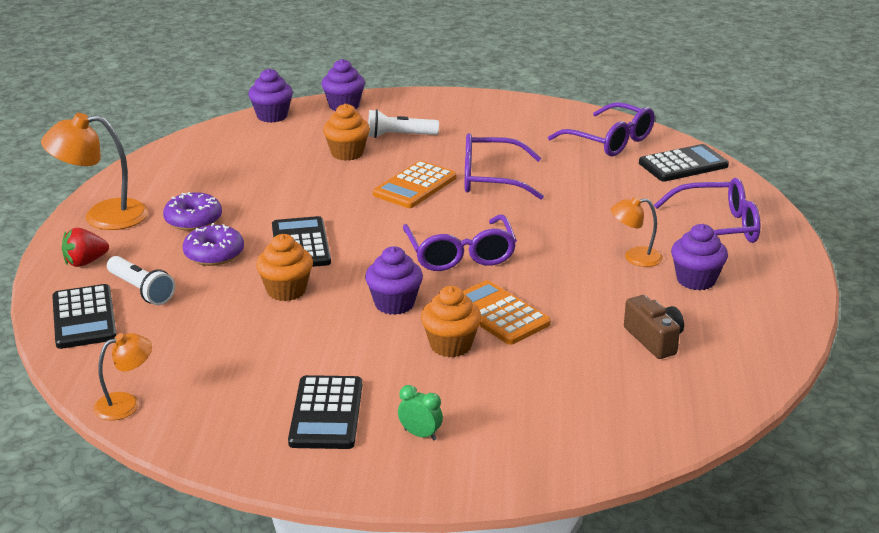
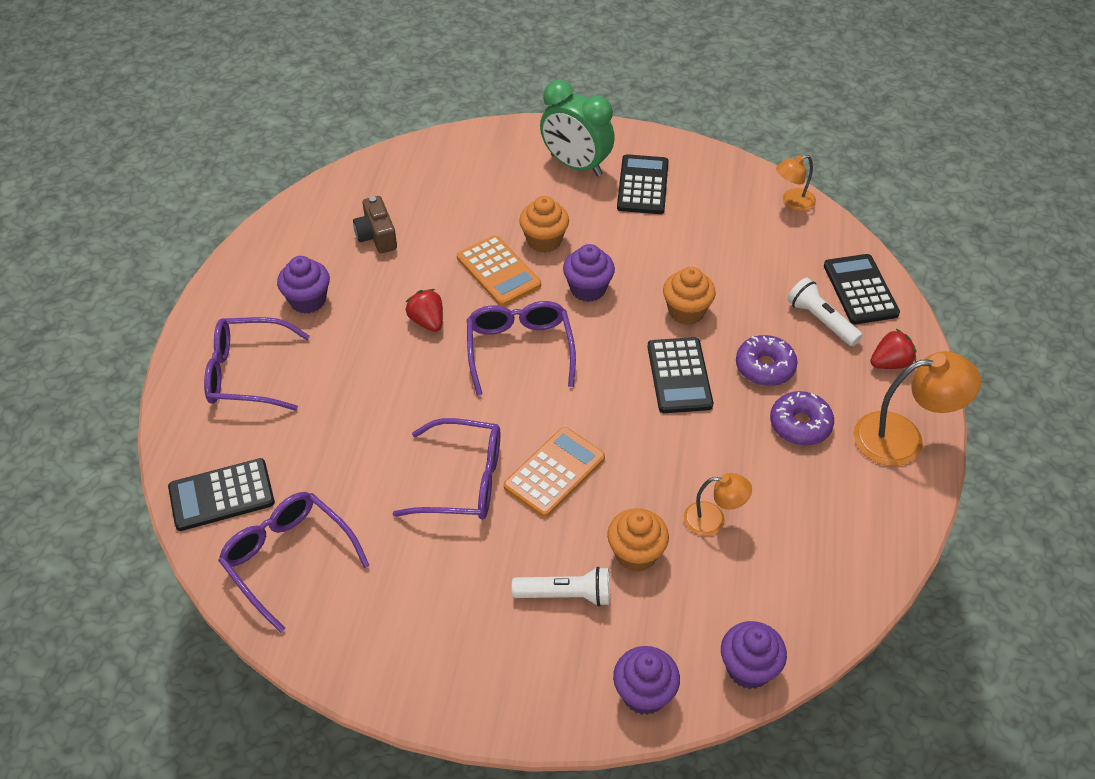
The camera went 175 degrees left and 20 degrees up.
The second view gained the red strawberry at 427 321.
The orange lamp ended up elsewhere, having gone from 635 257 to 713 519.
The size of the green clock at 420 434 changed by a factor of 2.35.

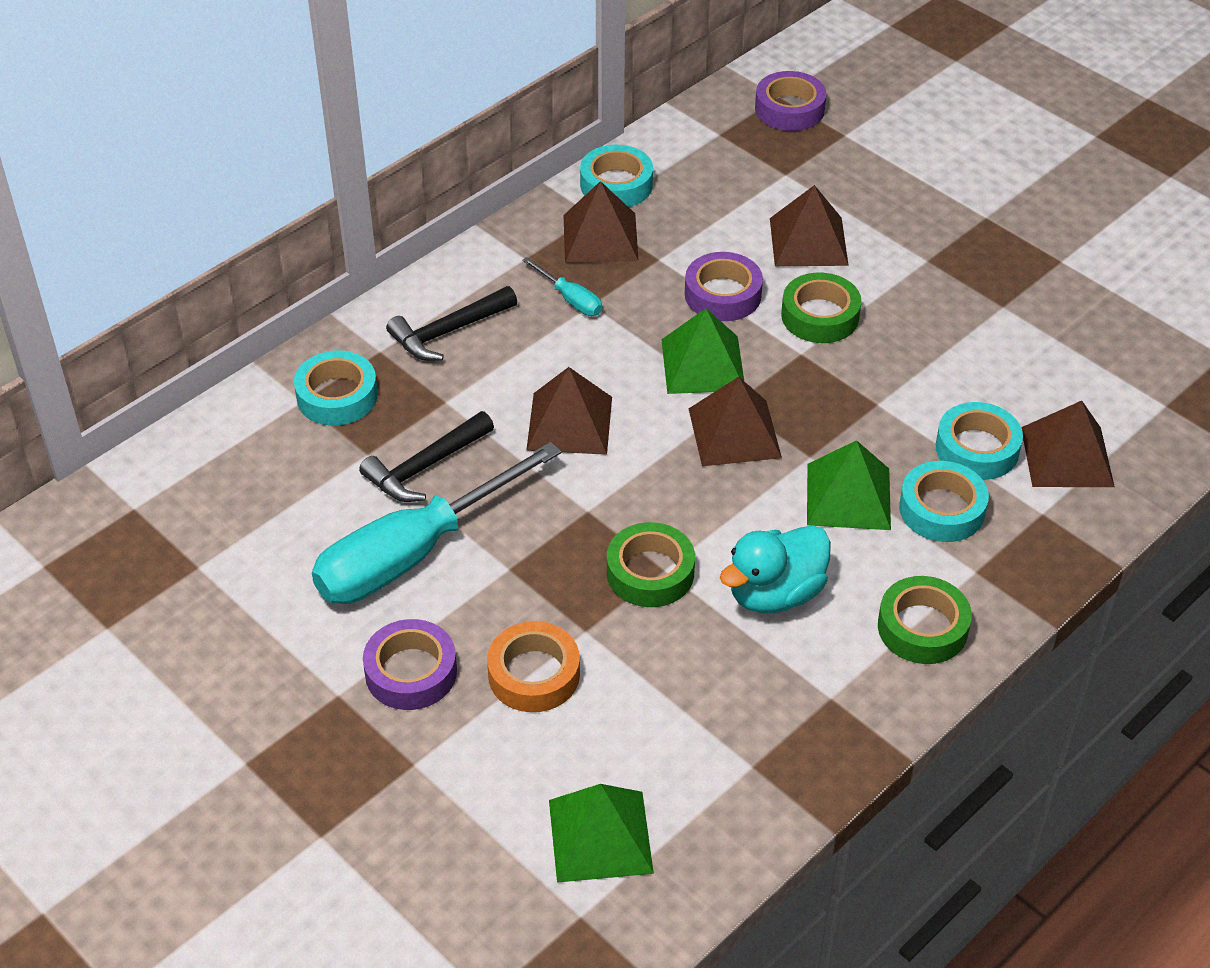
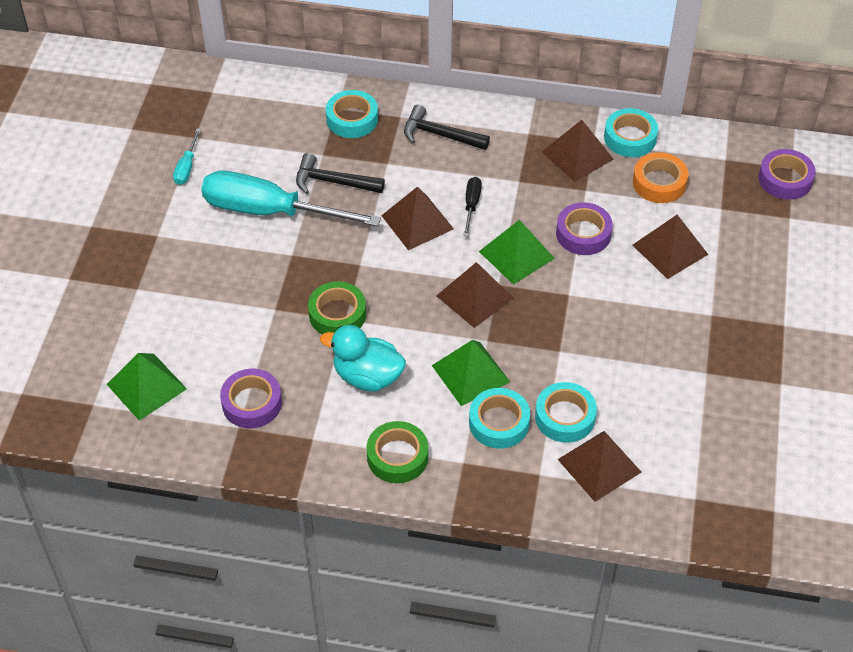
The camera went 55 degrees right and 5 degrees up.
The second view lost the green tape at 820 316.
The second view gained the black screwdriver at 471 205.
The purple tape ended up elsewhere, having gone from 411 672 to 252 403.
The orange tape ended up elsewhere, having gone from 534 674 to 659 183.
The turquoise screwdriver ended up elsewhere, having gone from 570 299 to 187 167.

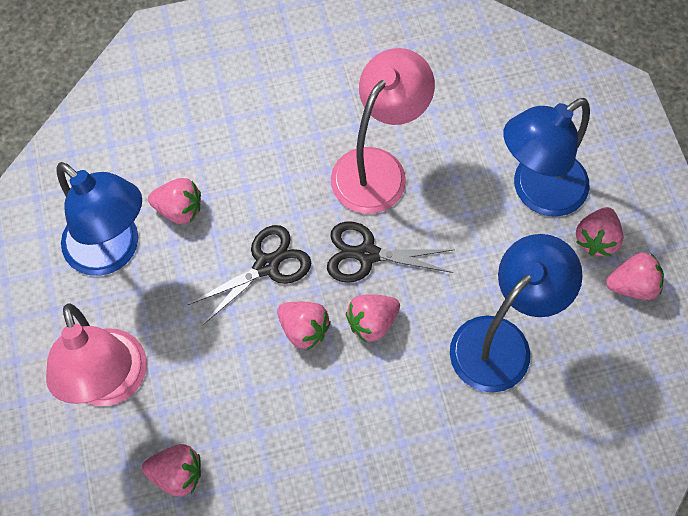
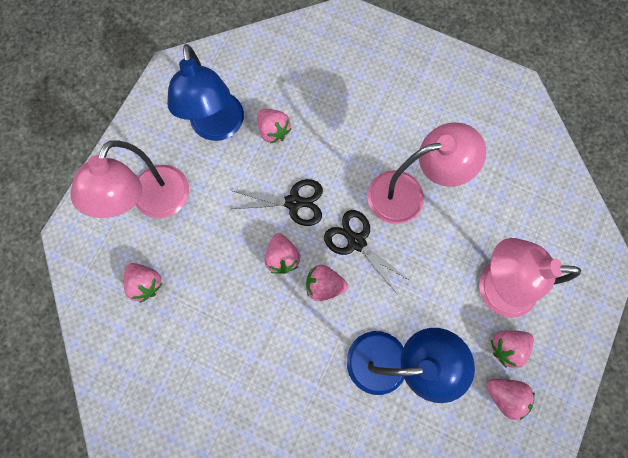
The camera went 40 degrees right and 10 degrees up.
What was the blue lamp at 537 192 turned into the pink lamp at 494 286.

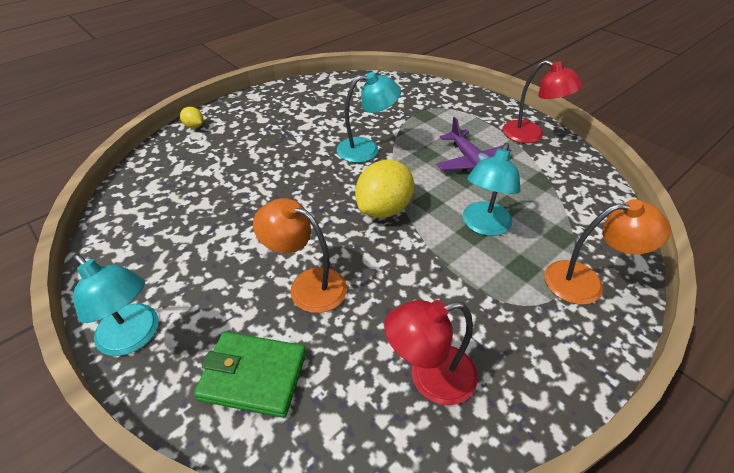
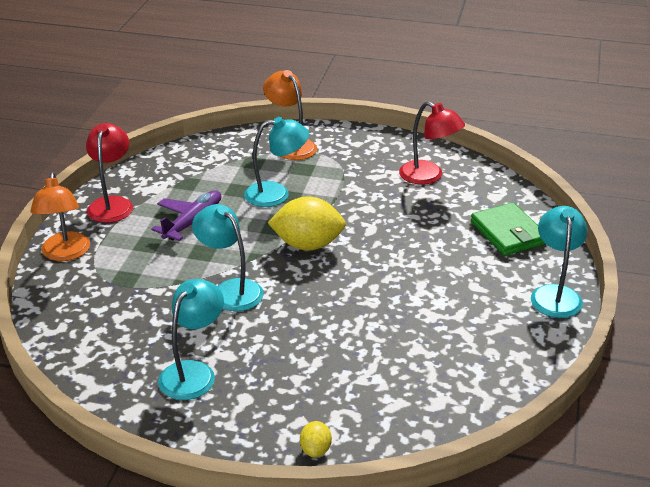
The camera went 125 degrees left and 10 degrees down.
The second view gained the turquoise lamp at 193 372.
The orange lamp ended up elsewhere, having gone from 307 285 to 65 254.

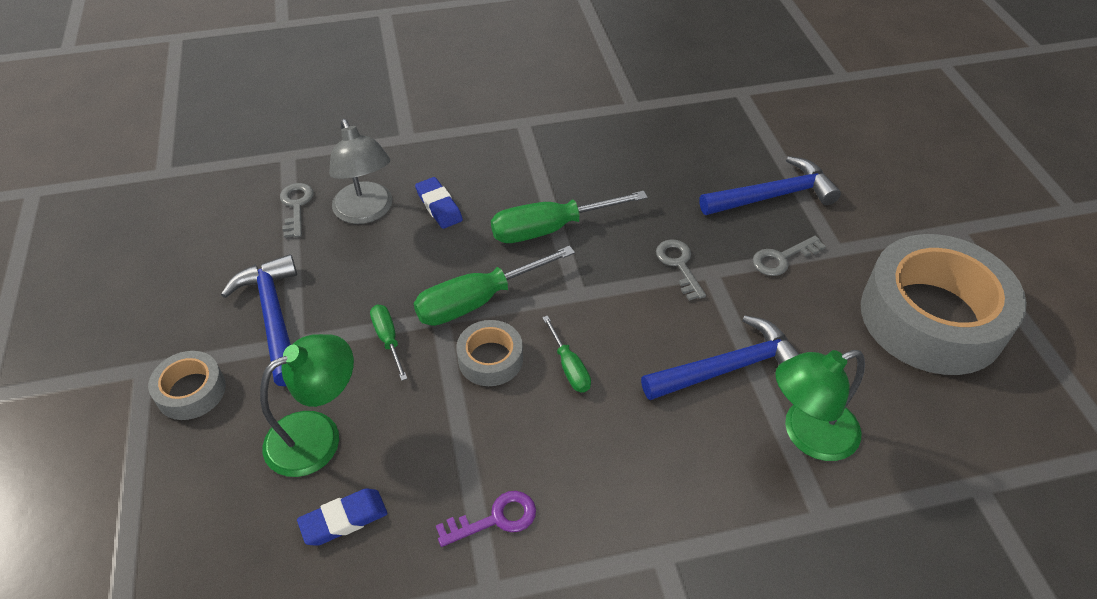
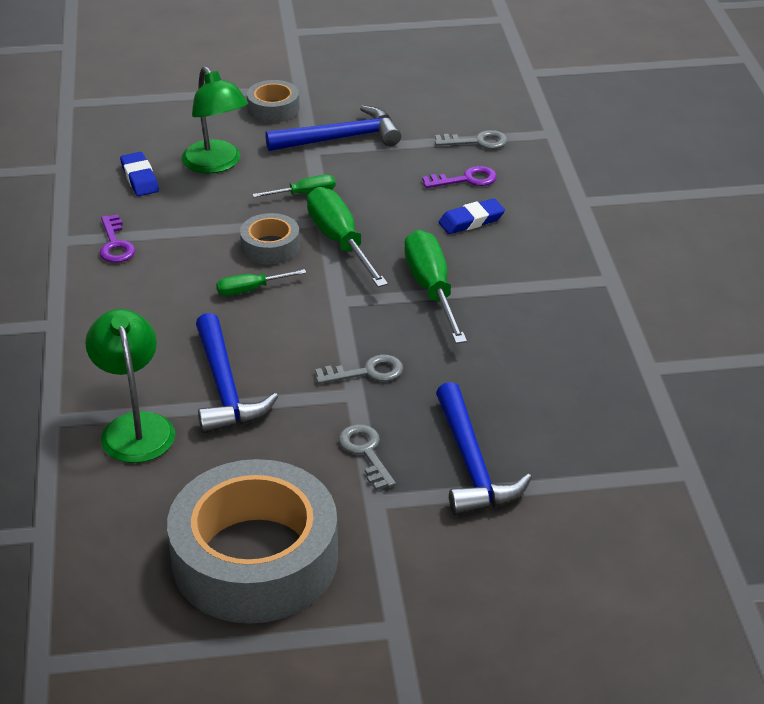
The camera went 95 degrees right and 10 degrees down.
Where the grey lamp stood at 366 212, the purple key came to stand at 466 179.

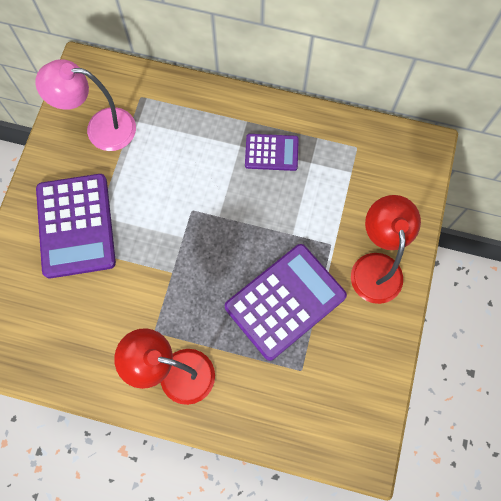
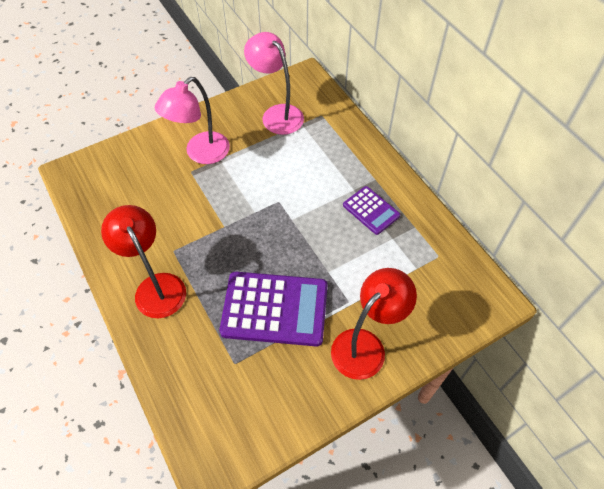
The camera went 45 degrees right and 15 degrees down.
Where the purple calculator stood at 76 226, the pink lamp came to stand at 201 154.

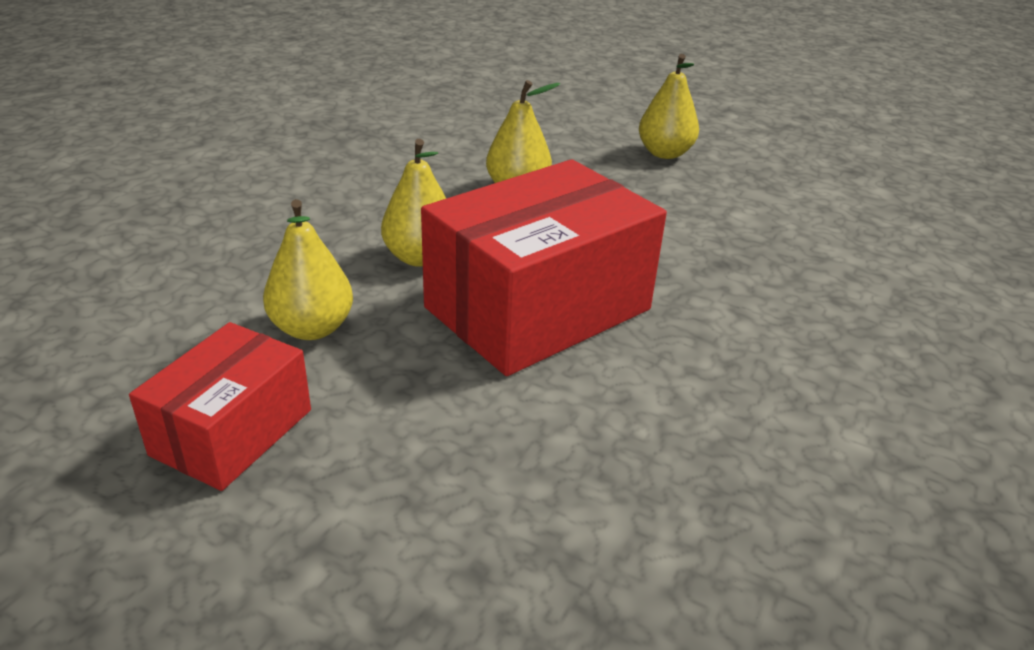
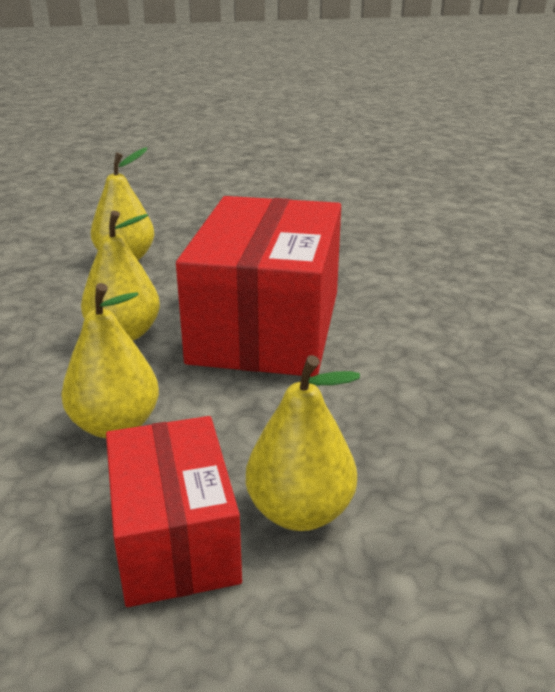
The camera went 40 degrees left and 5 degrees down.
The yellow pear ended up elsewhere, having gone from 665 153 to 300 512.

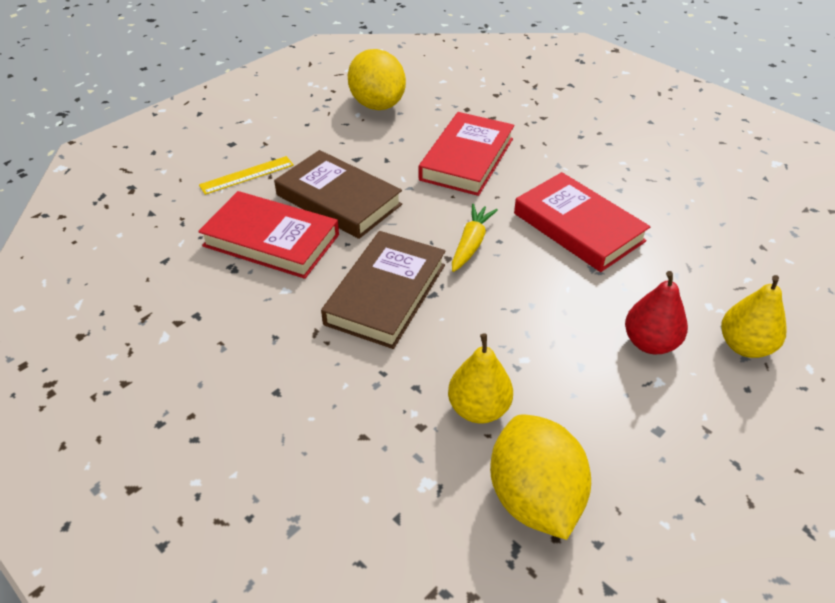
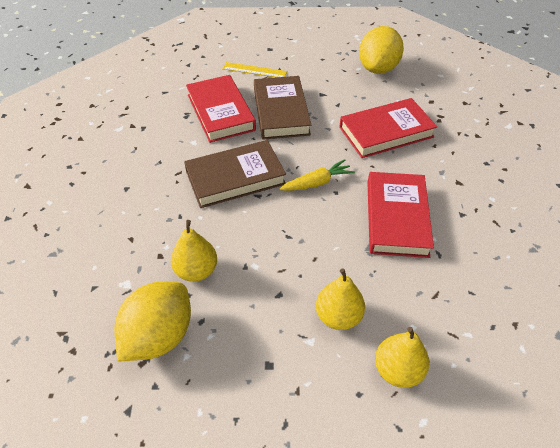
The camera went 45 degrees right and 5 degrees up.
What was the red pear at 650 343 turned into the yellow pear at 338 316.

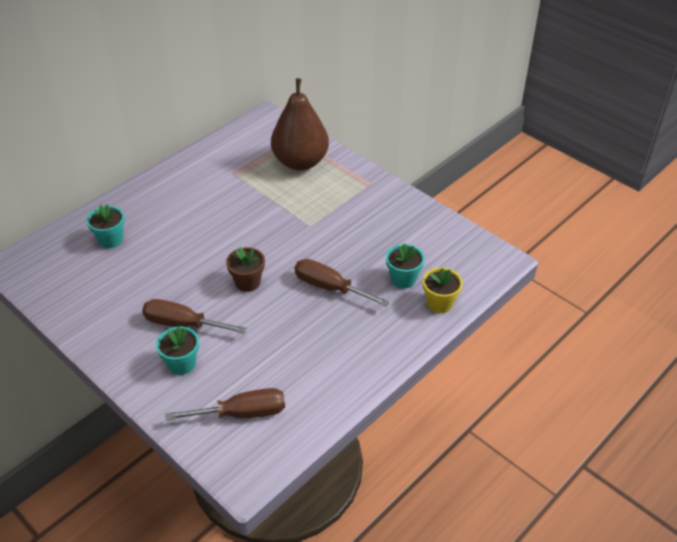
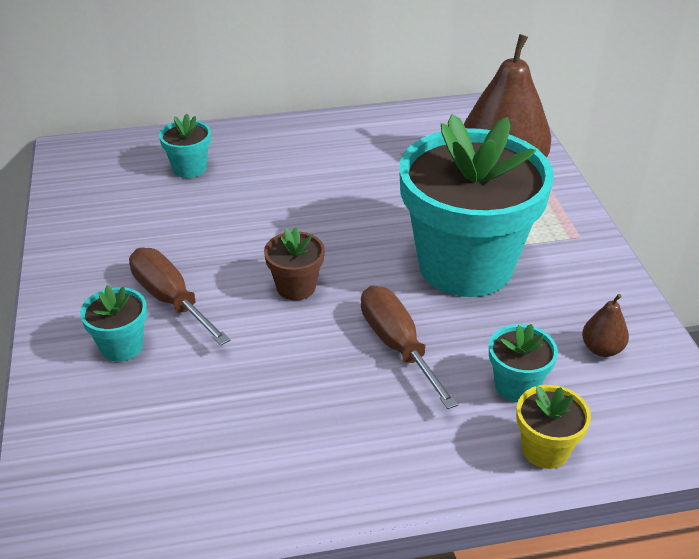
The camera went 35 degrees right and 5 degrees down.
The second view lost the brown screwdriver at 242 413.
The second view gained the turquoise flower pot at 465 265.
The second view gained the brown pear at 601 349.

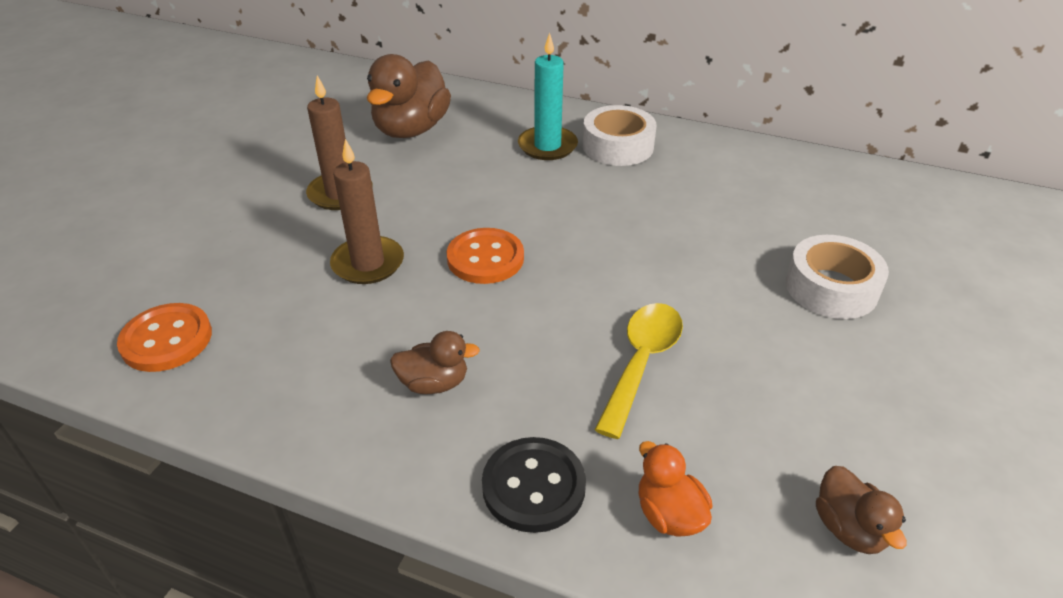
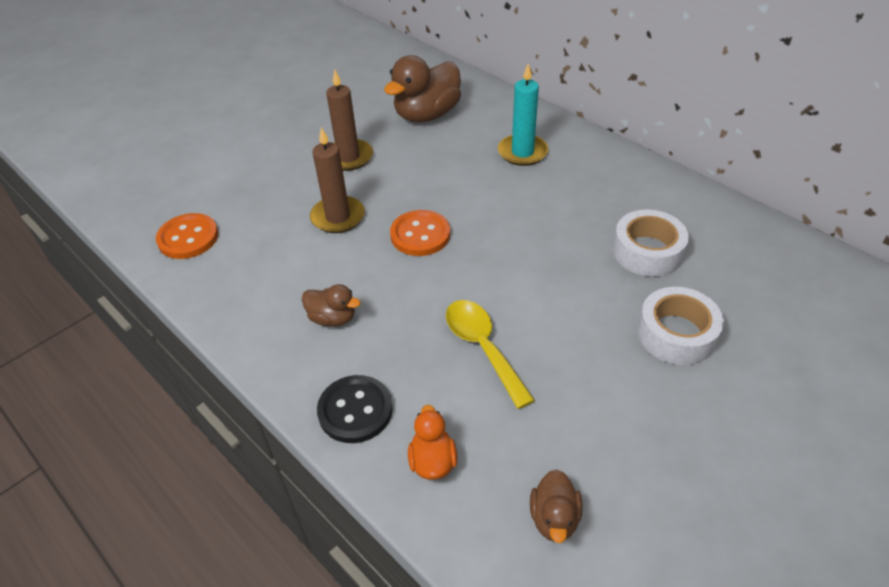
The camera went 25 degrees right and 5 degrees up.
The white tape ended up elsewhere, having gone from 618 146 to 647 251.
The yellow spoon at 641 363 ended up facing another way, 75 degrees counterclockwise from before.

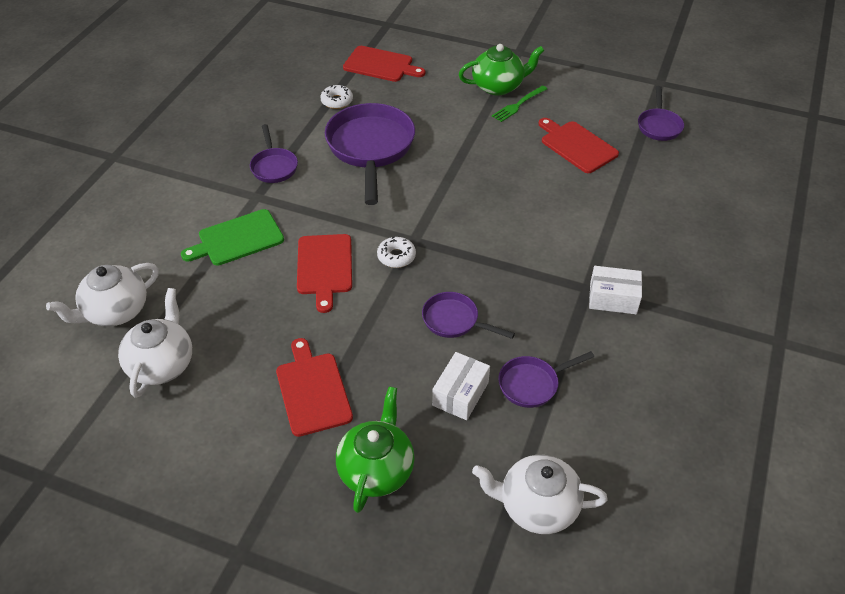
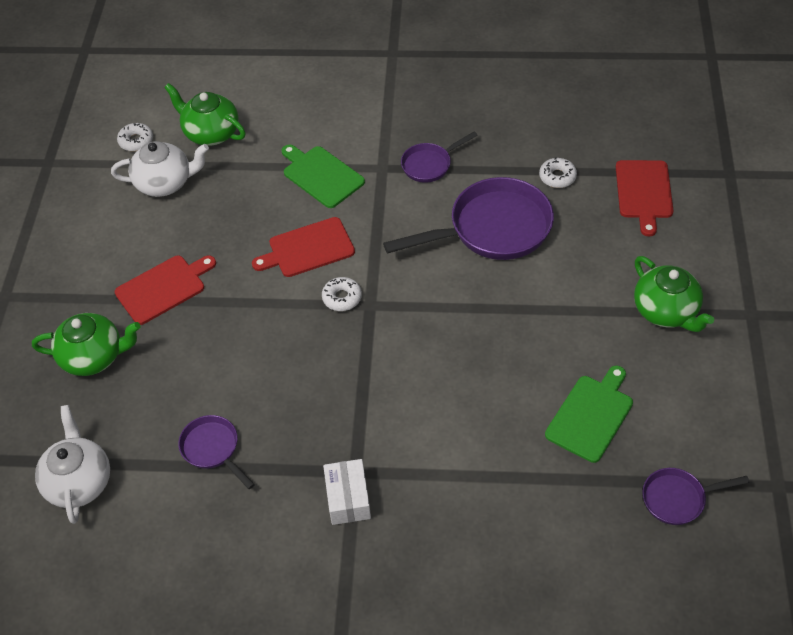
The camera went 75 degrees right and 5 degrees up.
The second view lost the purple pan at 454 321.
The second view lost the white box at 460 394.
The second view lost the green fork at 518 105.
The second view gained the white donut at 136 141.
What was the white teapot at 115 311 turned into the green teapot at 211 133.
What was the red cutting board at 577 146 turned into the green cutting board at 591 415.

